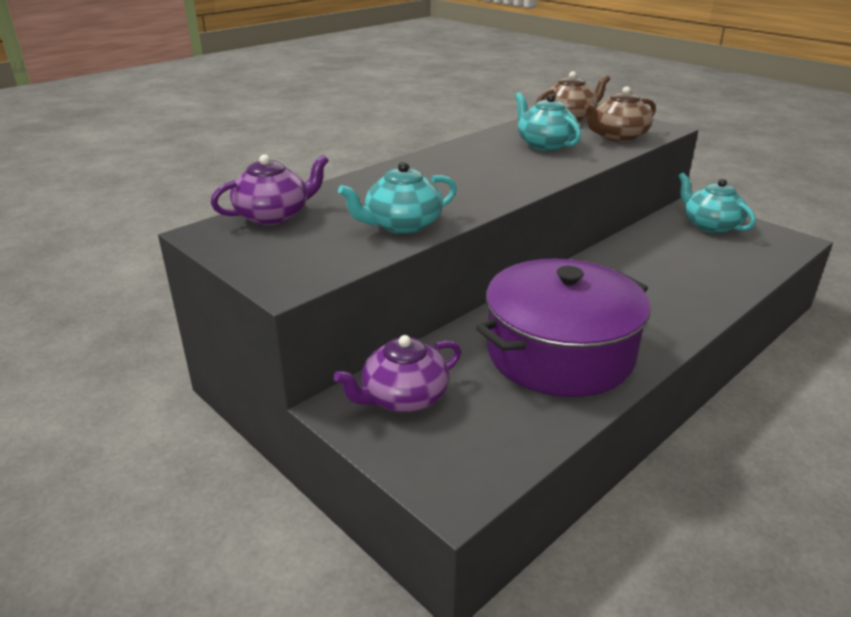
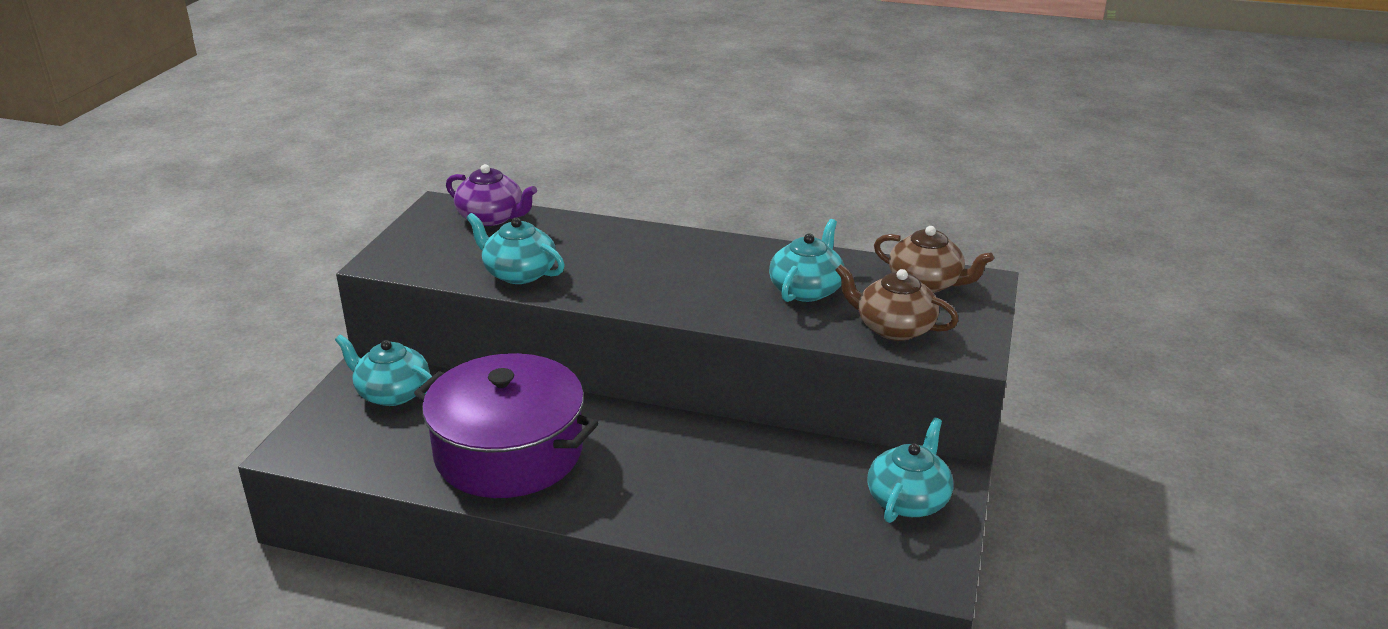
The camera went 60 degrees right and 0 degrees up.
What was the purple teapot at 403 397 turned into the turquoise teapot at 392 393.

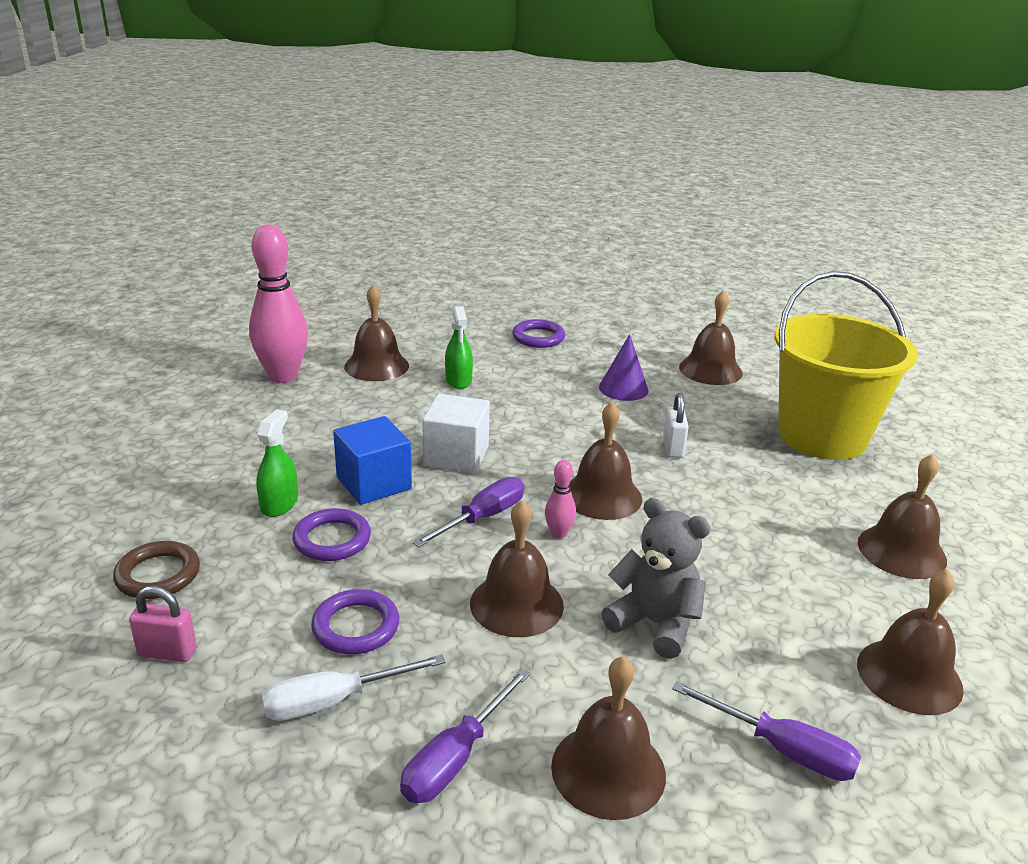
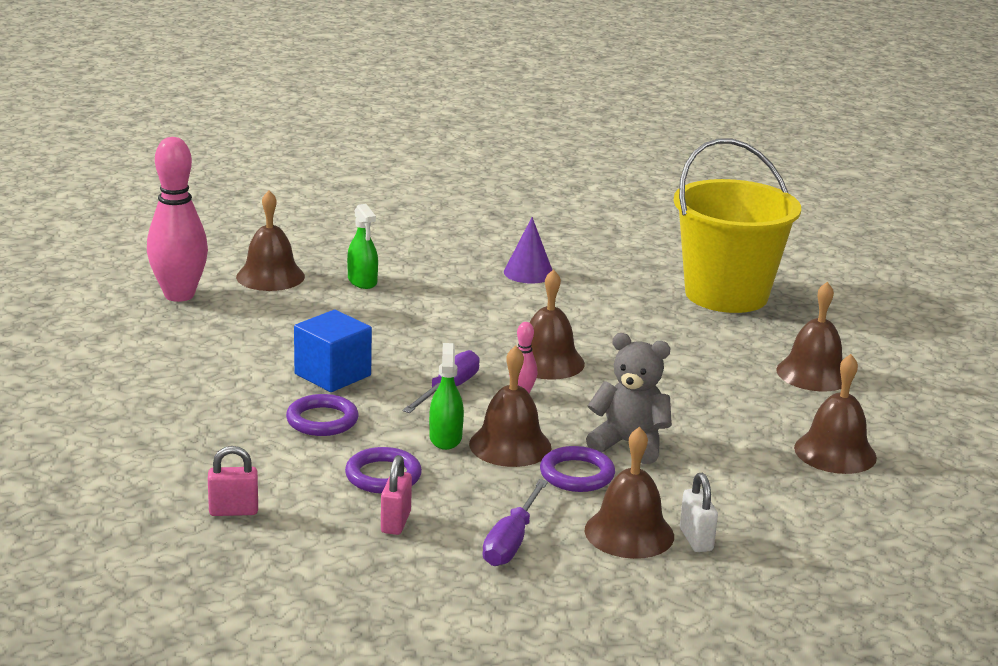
The camera went 15 degrees left and 5 degrees down.
The second view lost the brown ring at 158 575.
The second view lost the white cube at 456 456.
The second view lost the purple screwdriver at 782 749.
The second view lost the brown bell at 710 370.
The green spray bottle ended up elsewhere, having gone from 279 504 to 445 438.
The purple ring ended up elsewhere, having gone from 538 337 to 577 474.
The white padlock ended up elsewhere, having gone from 673 448 to 696 540.
Where the white screwdriver stood at 334 701, the pink padlock came to stand at 395 522.

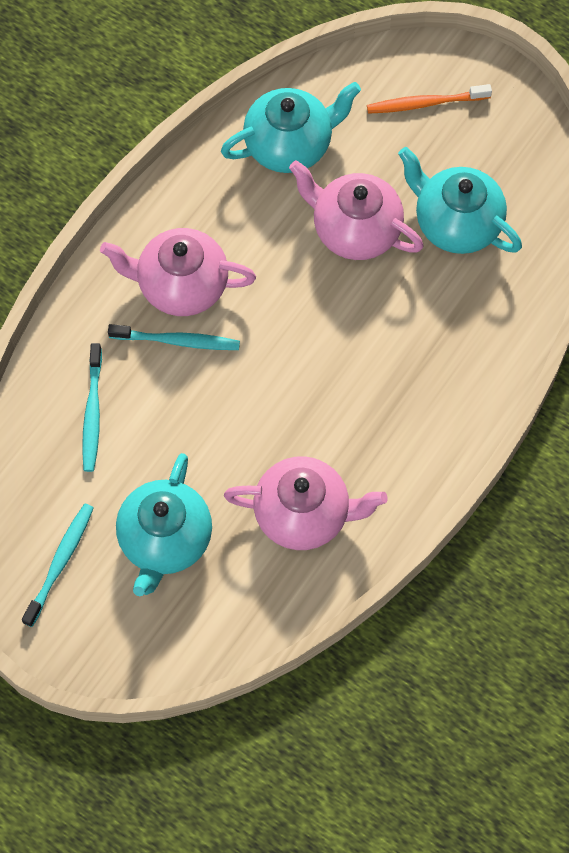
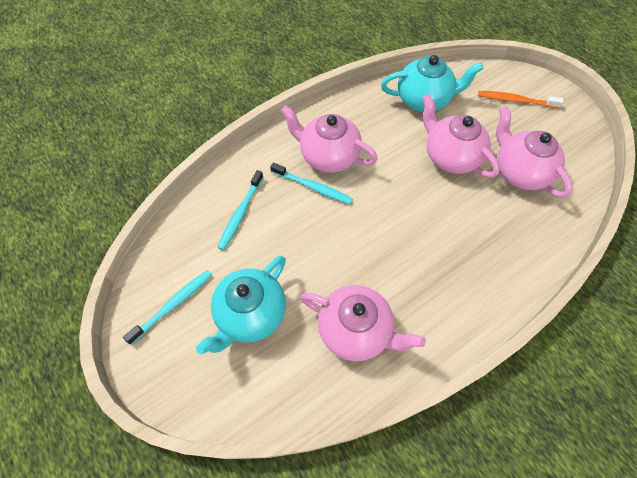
The camera went 20 degrees right and 5 degrees down.
What was the turquoise teapot at 456 223 turned into the pink teapot at 519 172.

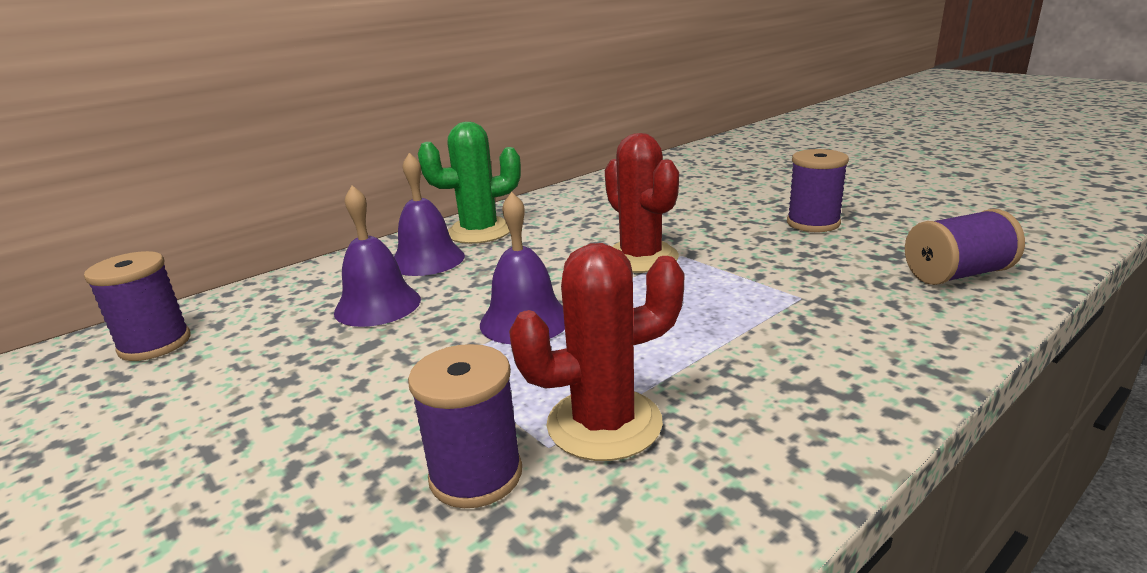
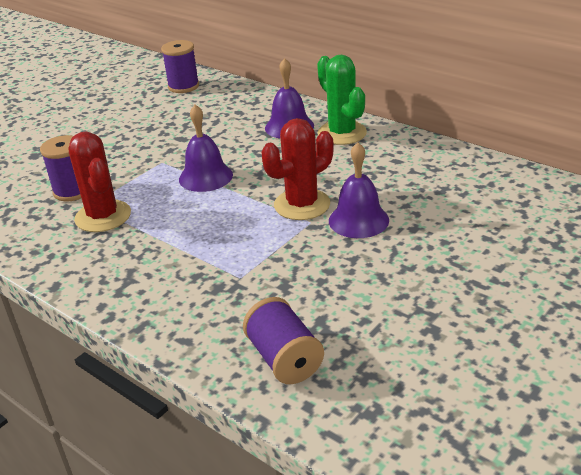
The camera went 80 degrees right and 10 degrees up.
The second view lost the purple spool at 813 223.
The purple bell ended up elsewhere, having gone from 377 305 to 358 220.

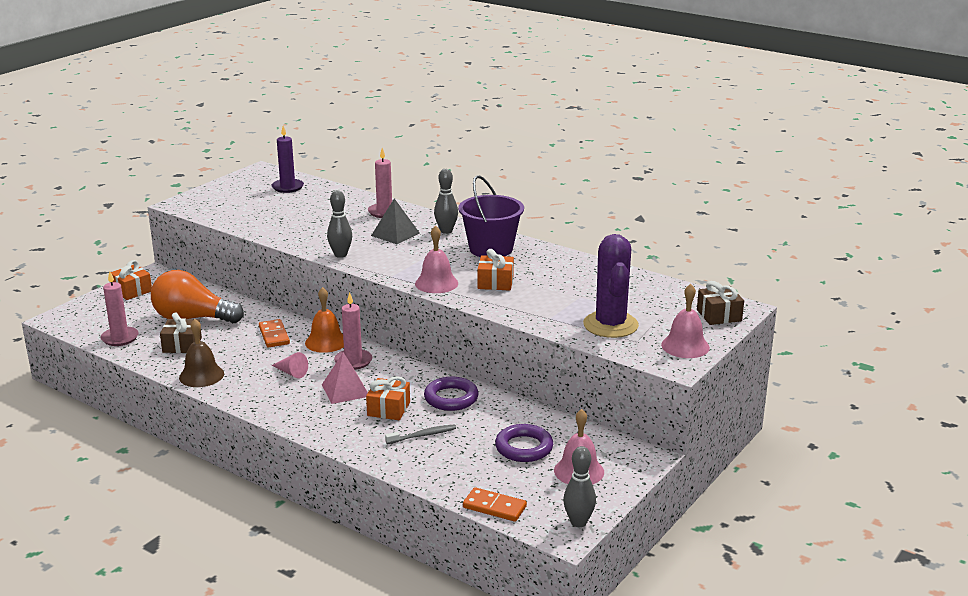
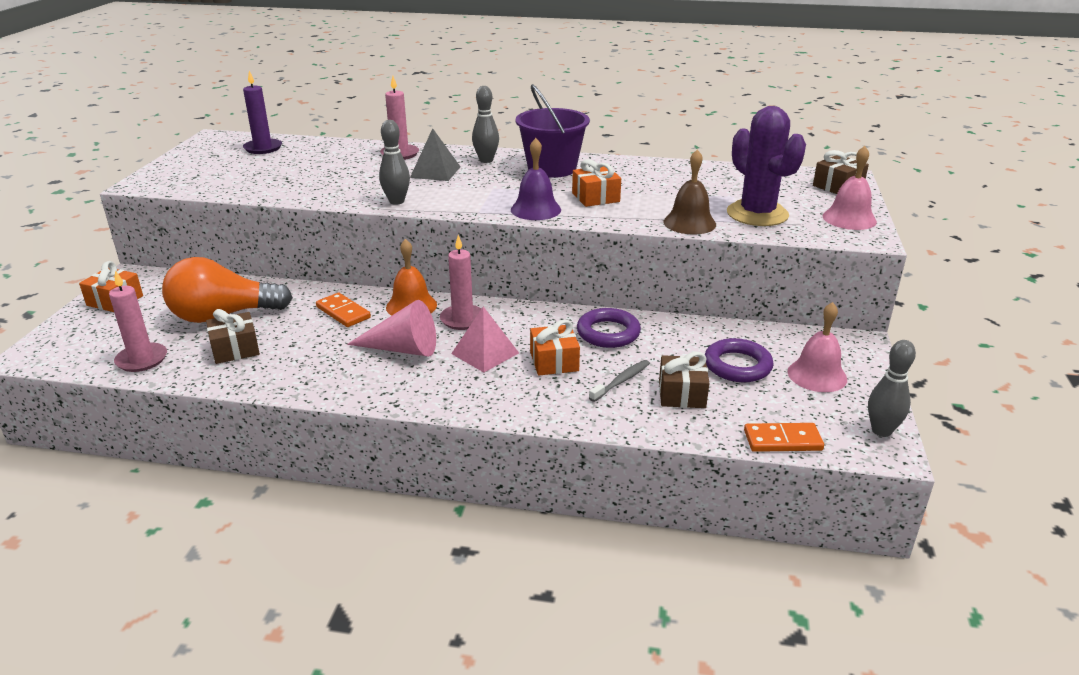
The camera went 25 degrees left and 5 degrees up.
The second view gained the brown gift at 682 394.
The brown bell ended up elsewhere, having gone from 201 375 to 689 223.
What was the pink bell at 436 283 turned into the purple bell at 535 209.
The size of the pink cone at 291 373 changed by a factor of 1.74.

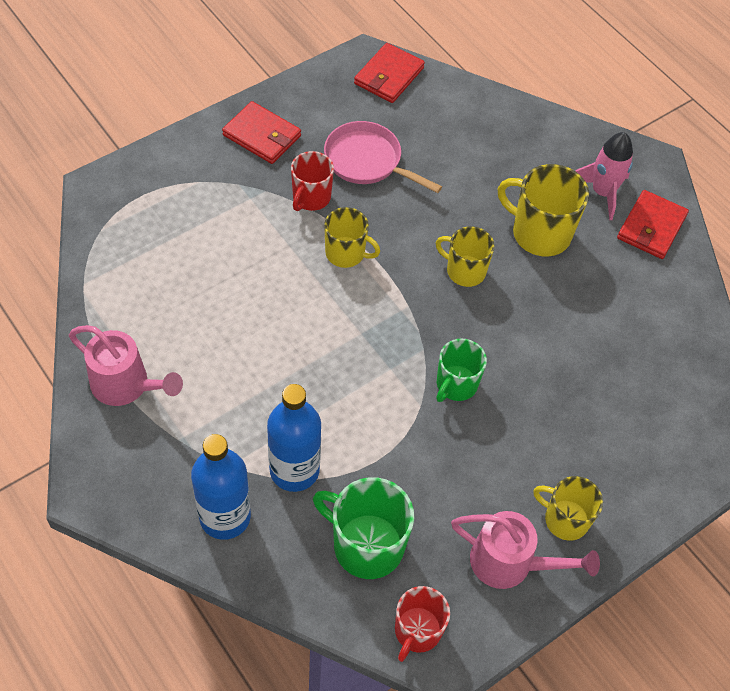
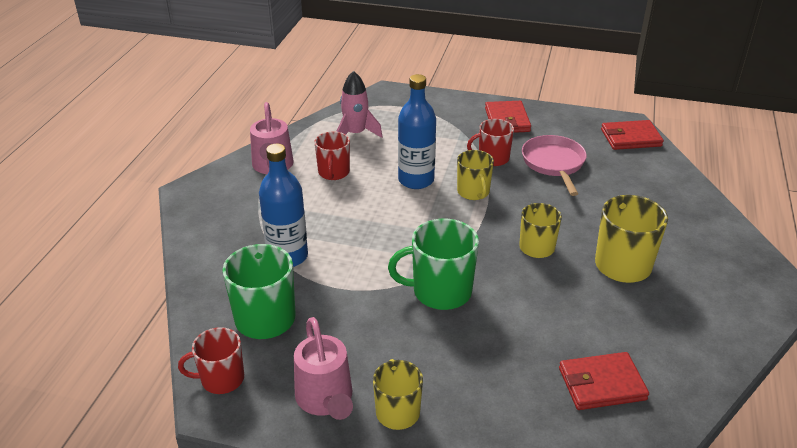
The camera went 55 degrees right and 20 degrees down.
The second view gained the red mug at 333 172.
The blue bottle ended up elsewhere, having gone from 225 517 to 416 180.
The pink rocket ended up elsewhere, having gone from 602 192 to 355 134.
The red wallet ended up elsewhere, having gone from 651 227 to 601 384.
The size of the green mug at 456 384 changed by a factor of 1.54.

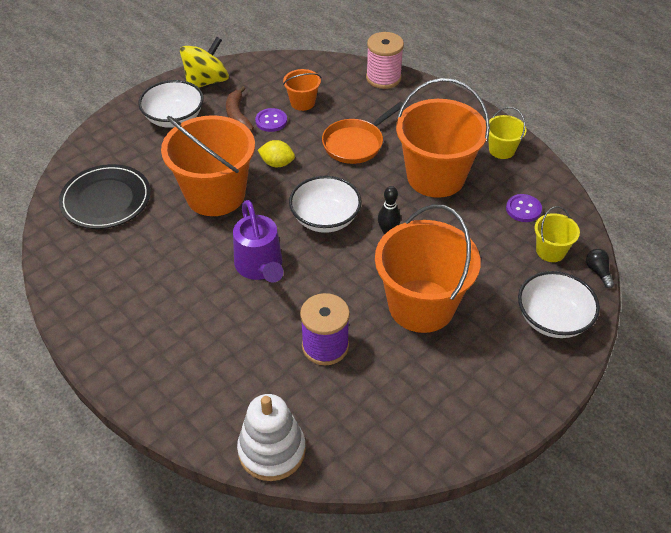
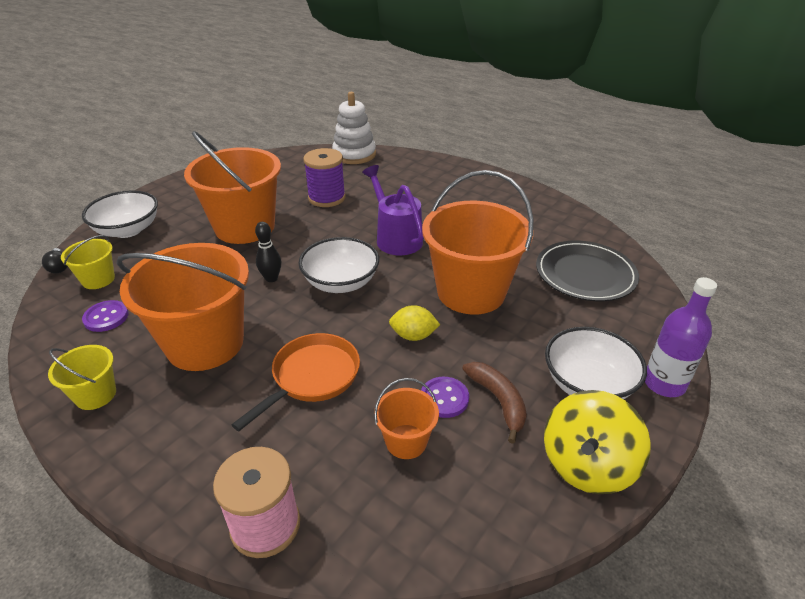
The camera went 170 degrees right and 10 degrees down.
The second view gained the purple bottle at 664 383.

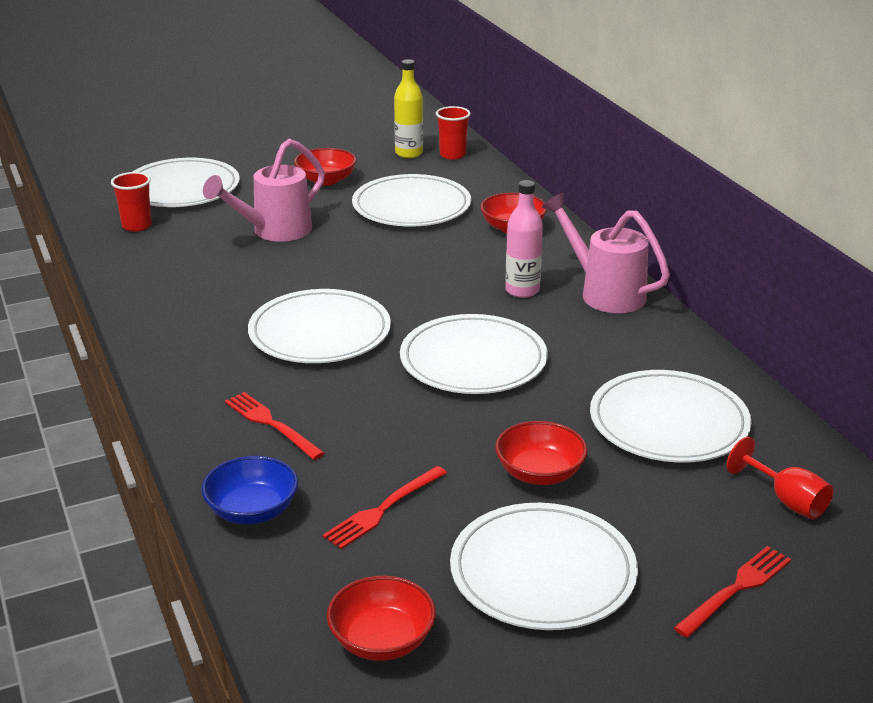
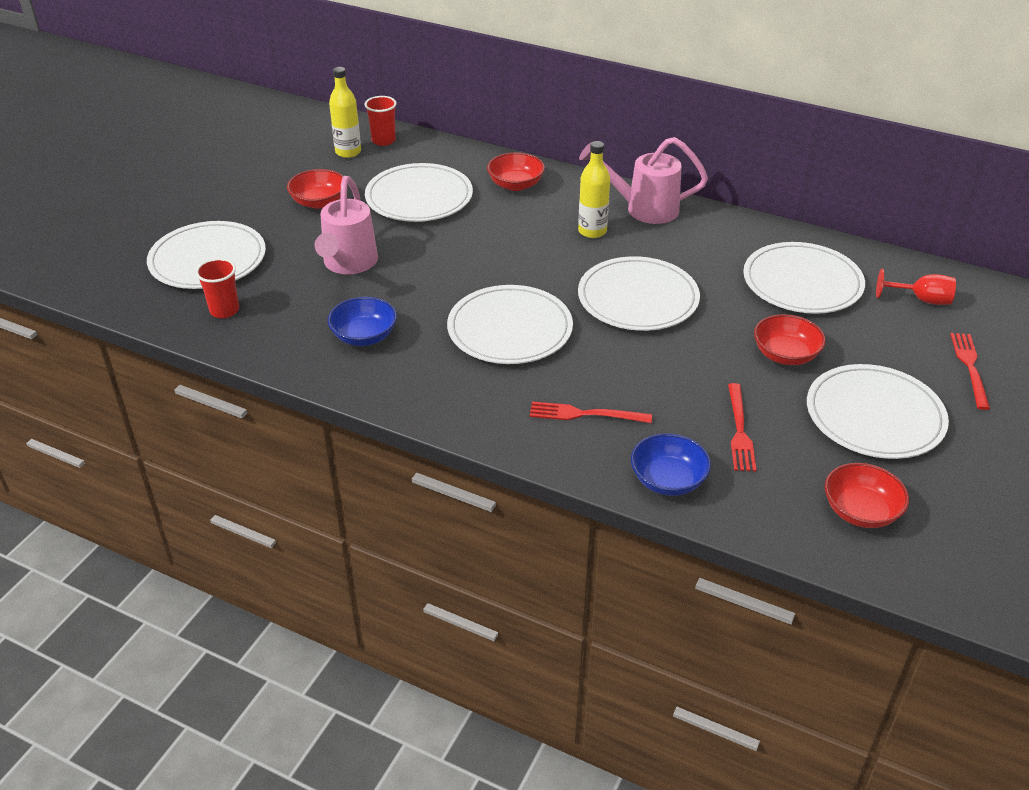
The camera went 40 degrees left and 10 degrees up.
The second view gained the blue bowl at 364 336.
What was the pink bottle at 522 290 turned into the yellow bottle at 592 231.

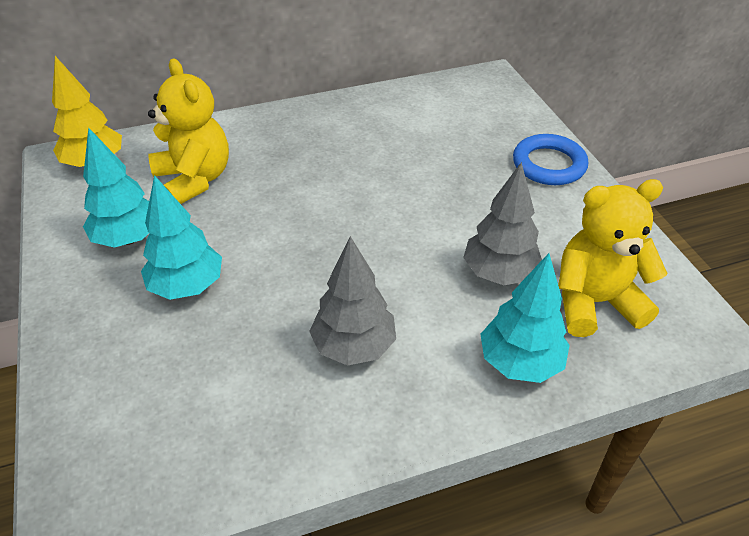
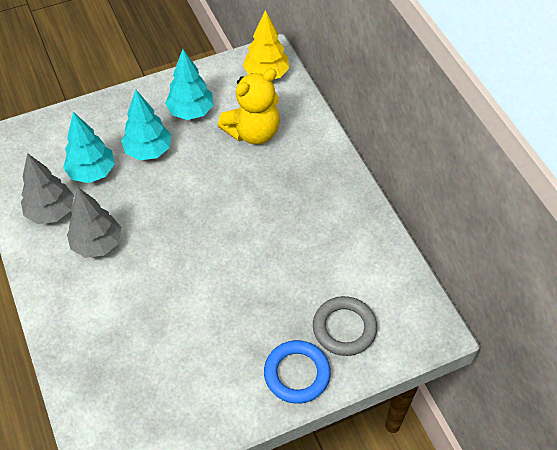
The camera went 85 degrees right and 10 degrees up.
The second view lost the yellow teddy bear at 594 302.
The second view gained the grey ring at 344 328.
The grey tree ended up elsewhere, having gone from 499 273 to 51 212.
The turquoise tree ended up elsewhere, having gone from 520 363 to 92 172.

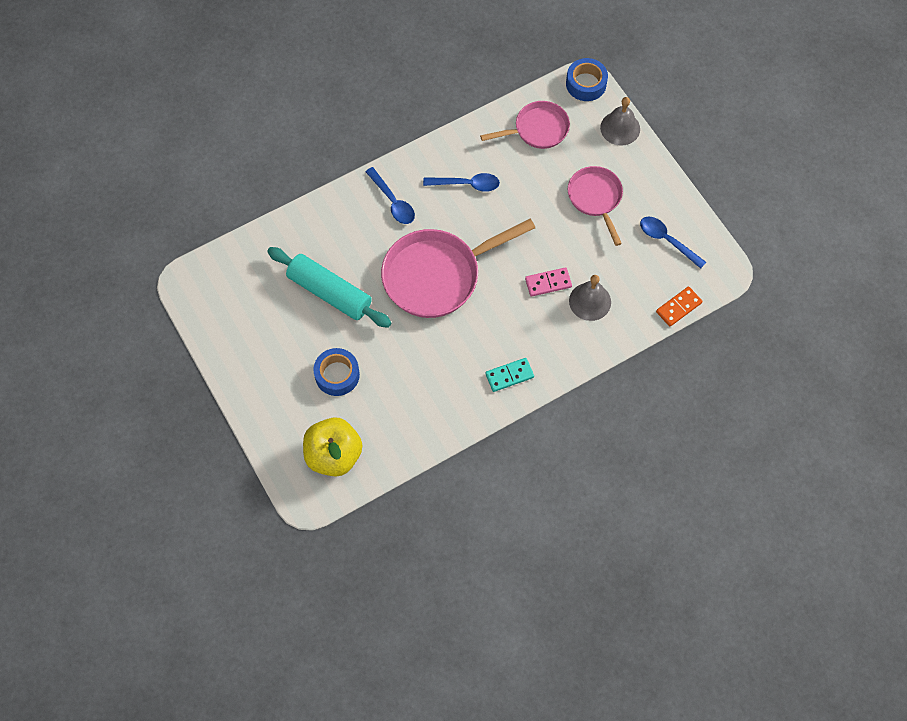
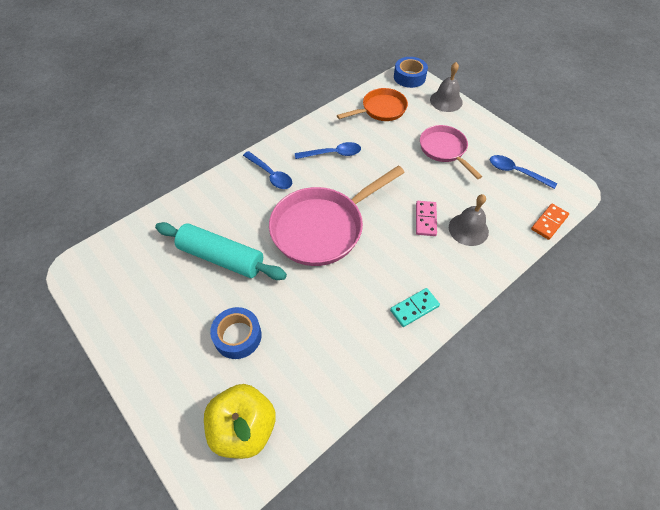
The camera went 10 degrees left and 10 degrees down.
What was the pink pan at 537 129 turned into the orange pan at 381 109.
The pink domino at 548 283 ended up facing another way, 60 degrees counterclockwise from before.

